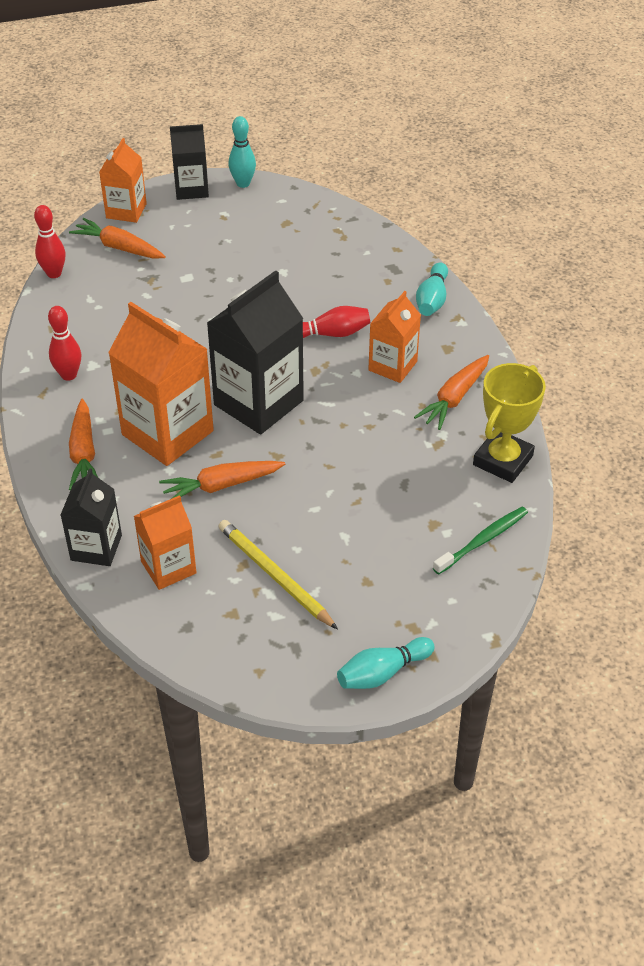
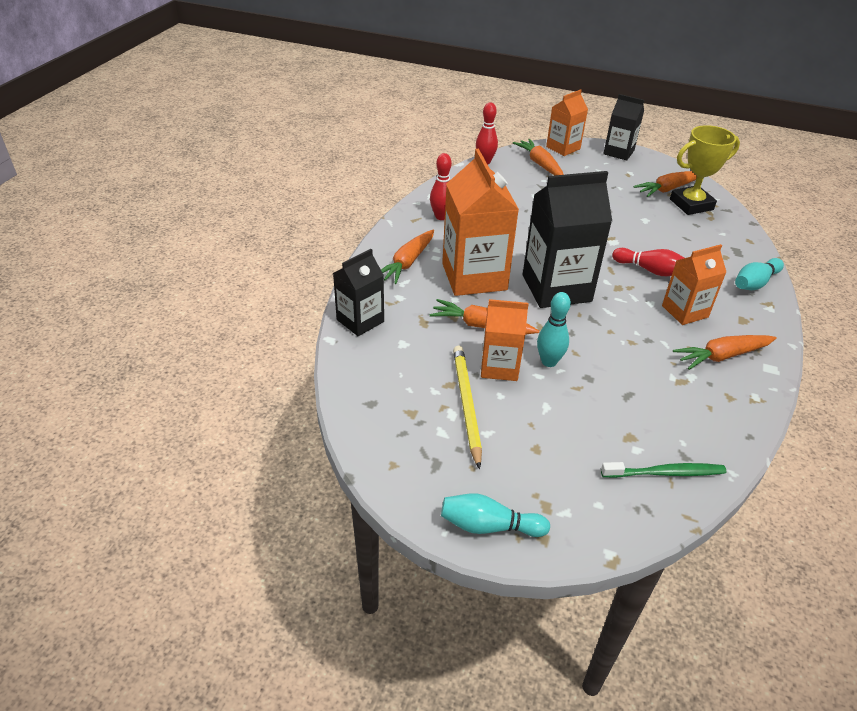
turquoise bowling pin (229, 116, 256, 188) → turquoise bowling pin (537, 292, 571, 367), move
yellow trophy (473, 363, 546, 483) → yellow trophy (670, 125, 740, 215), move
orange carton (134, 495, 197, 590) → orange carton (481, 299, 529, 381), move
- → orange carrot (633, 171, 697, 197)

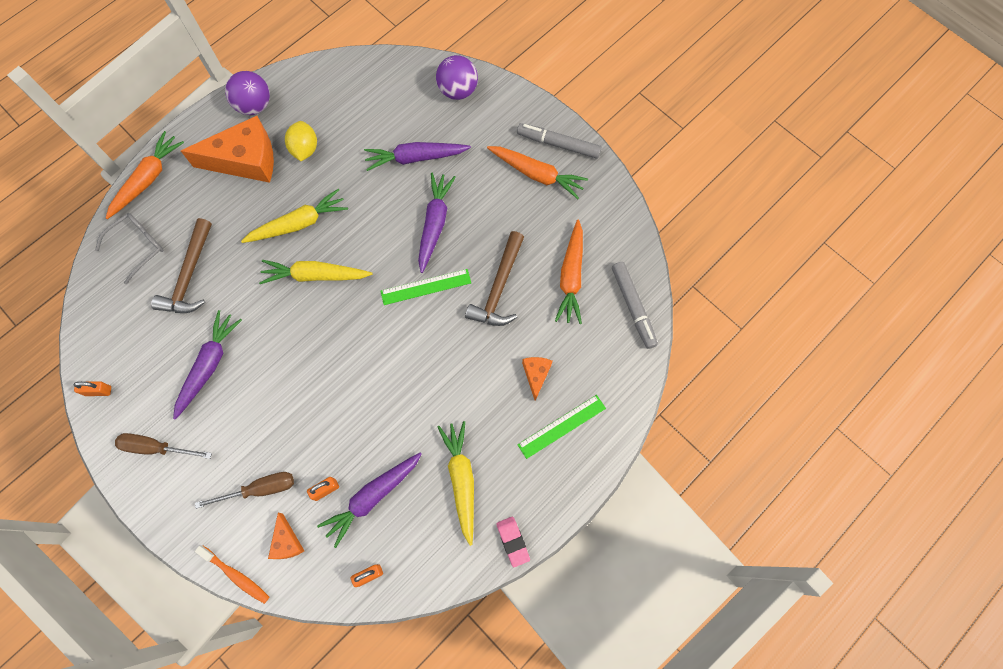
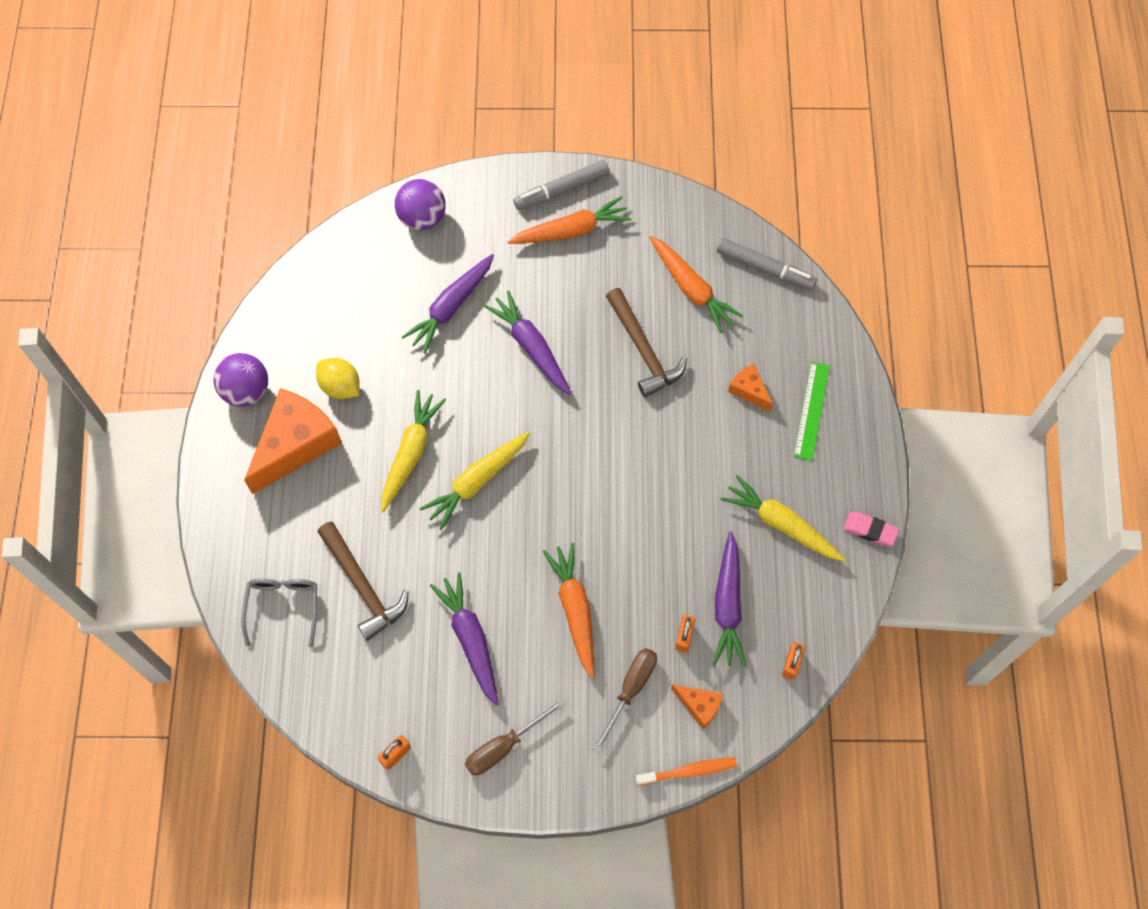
orange carrot (106, 131, 184, 219) → orange carrot (542, 543, 594, 678), move
green ruler (380, 269, 471, 305) → -

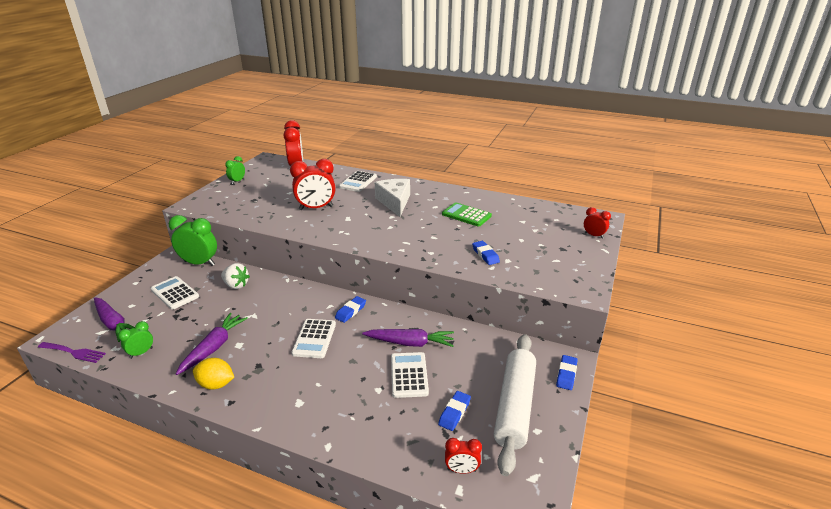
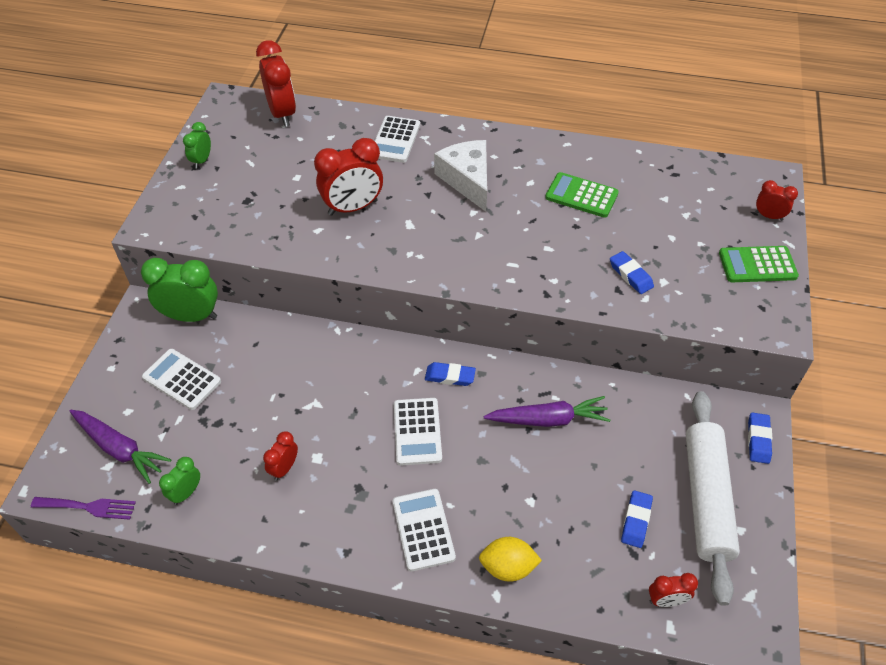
white strawberry (221, 263, 250, 289) → -
blue eraser (335, 296, 366, 323) → blue eraser (425, 362, 476, 386), 75 degrees clockwise
purple carrot (176, 313, 248, 375) → red clock (263, 431, 298, 481)
white calculator (391, 352, 429, 398) → white calculator (393, 489, 456, 571), move
yellow lemon (193, 358, 234, 390) → yellow lemon (479, 537, 542, 582), move
- → green calculator (719, 246, 799, 282)

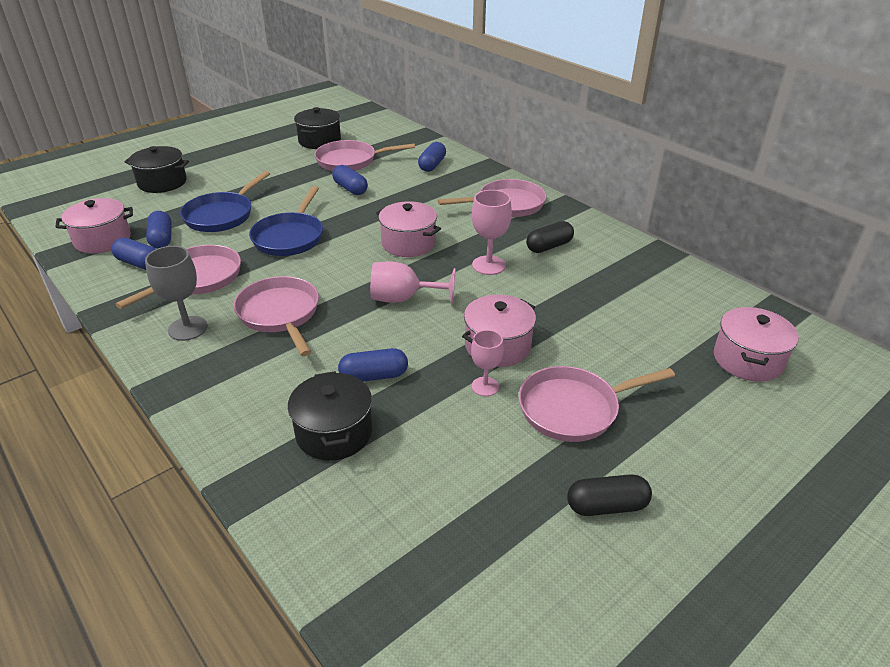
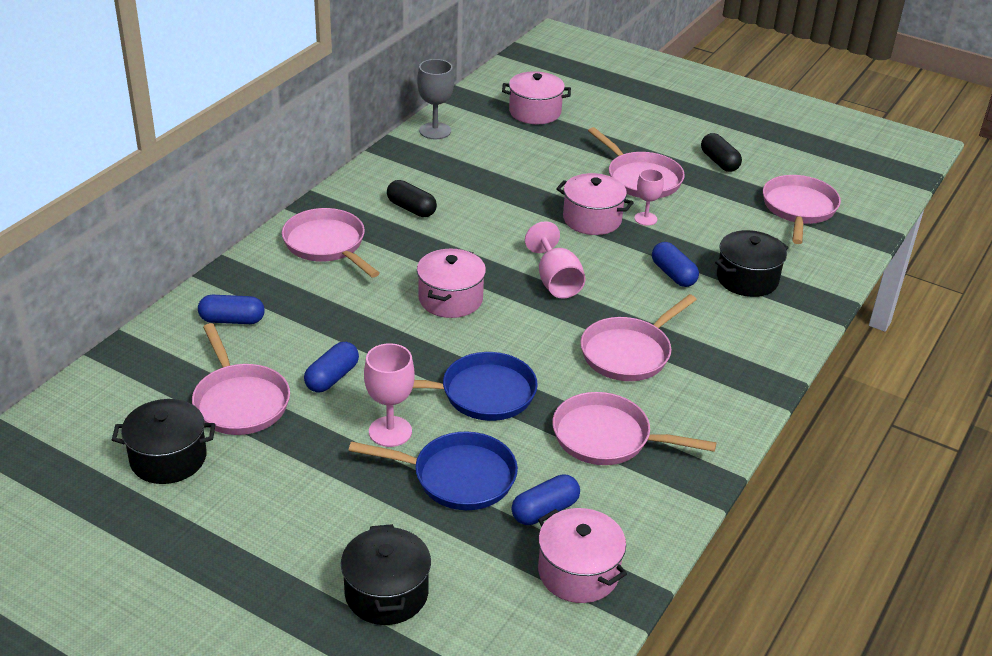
pink goblet (472, 190, 512, 275) → pink goblet (364, 343, 415, 447), move
blue capsule (111, 238, 156, 270) → -
grey goblet (145, 246, 208, 341) → grey goblet (417, 59, 454, 139), move
- → pink pan (763, 175, 841, 244)

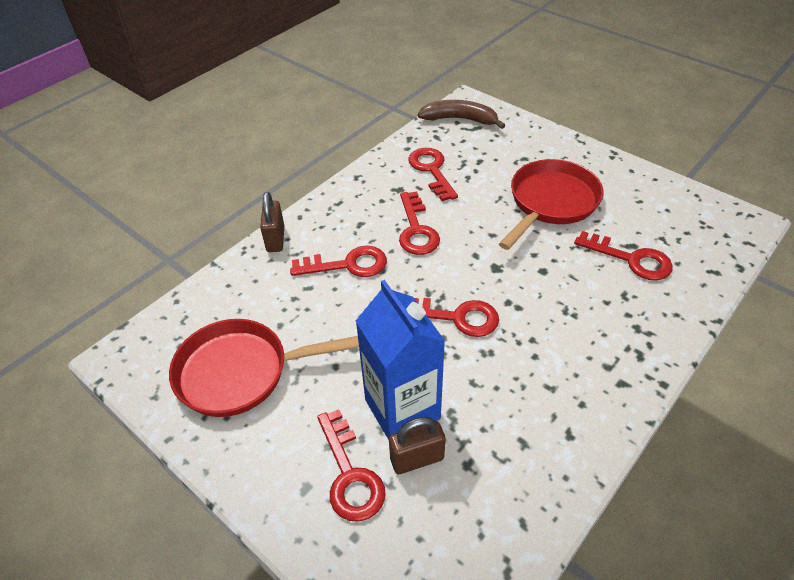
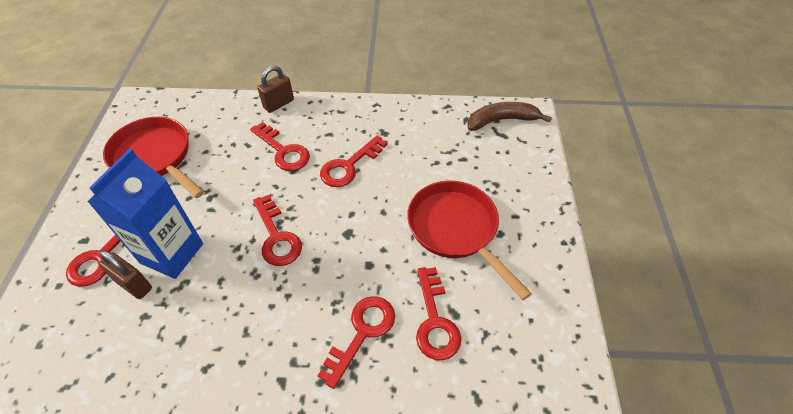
brown banana (418, 100, 505, 129) → brown banana (467, 102, 552, 131), 75 degrees counterclockwise
red key (408, 148, 458, 201) → red key (317, 296, 395, 389), move
red pan (499, 159, 604, 250) → red pan (407, 181, 532, 300), 120 degrees counterclockwise

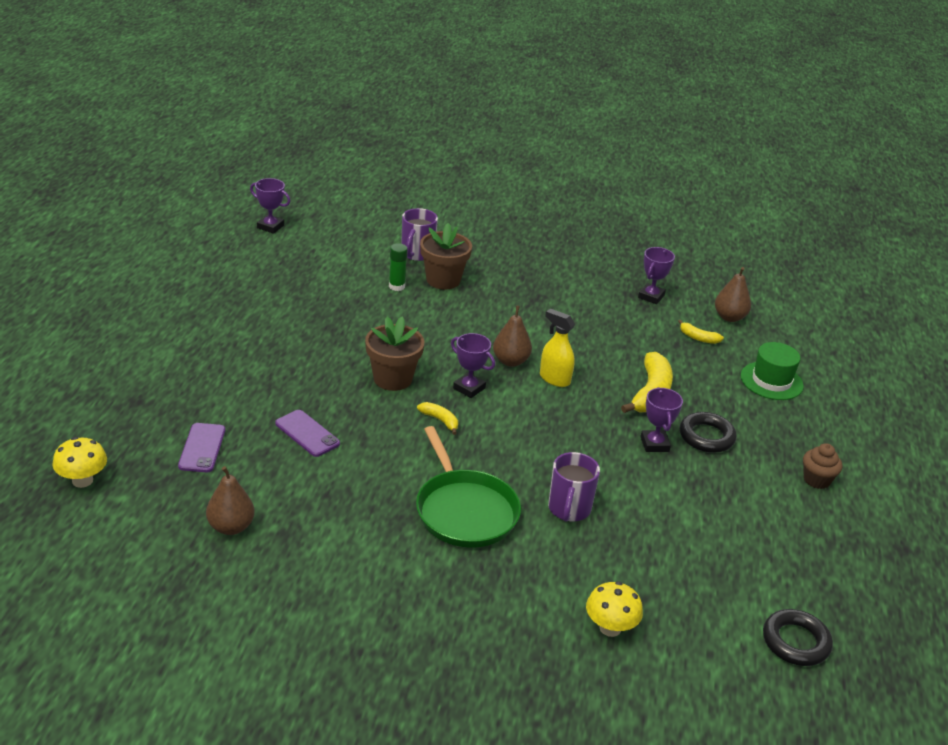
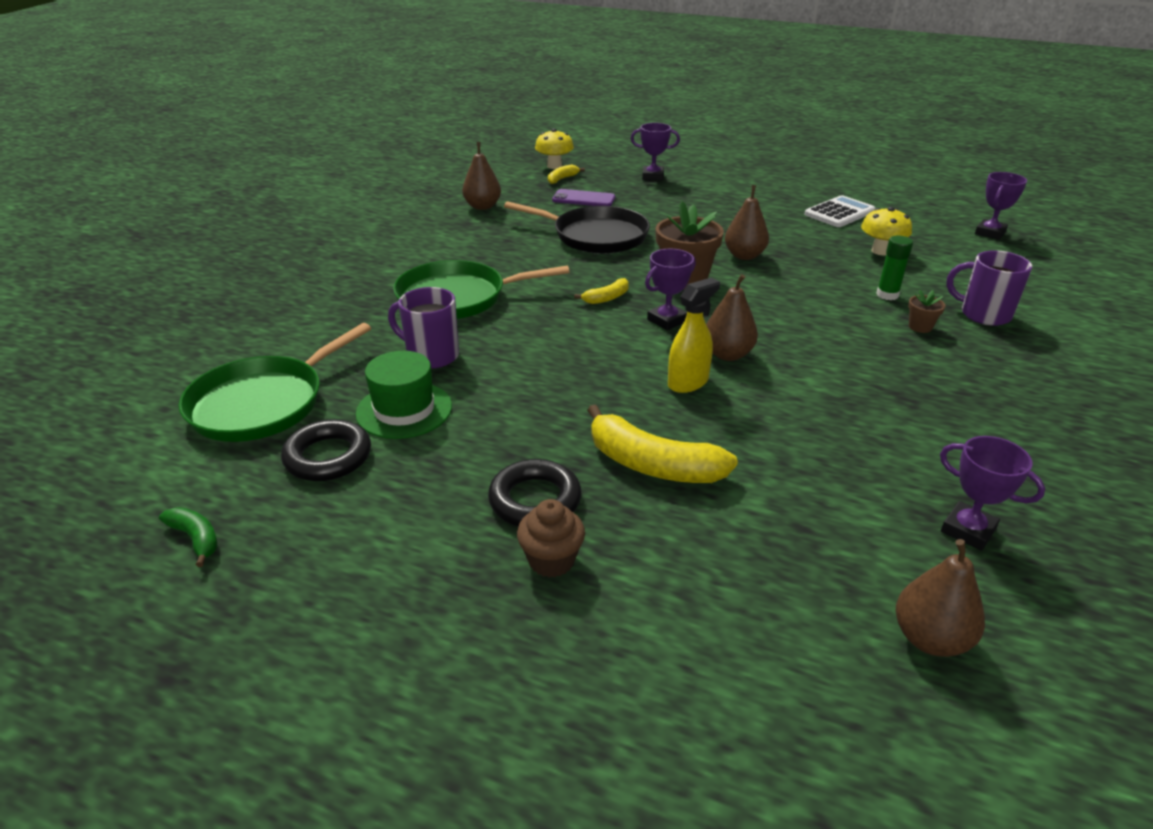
brown flower pot (420, 223, 472, 289) → brown flower pot (908, 290, 945, 333), x0.47
yellow banana (678, 320, 724, 344) → yellow banana (548, 164, 585, 184), move
green hat (741, 342, 804, 400) → green hat (356, 351, 452, 439), move
purple trophy (640, 387, 683, 452) → purple trophy (631, 123, 680, 180), move
purple phone (275, 410, 340, 457) → black pan (504, 201, 650, 254)
brown cupcake (803, 443, 842, 489) → brown cupcake (517, 499, 585, 577), move
yellow mushroom (586, 582, 643, 637) → yellow mushroom (861, 207, 912, 255), move
black ring (763, 609, 833, 666) → black ring (281, 419, 371, 481), move
- → brown pear (725, 185, 769, 260)
- → white calculator (804, 195, 875, 227)
- → green pan (179, 323, 371, 442)
- → green banana (159, 507, 218, 567)

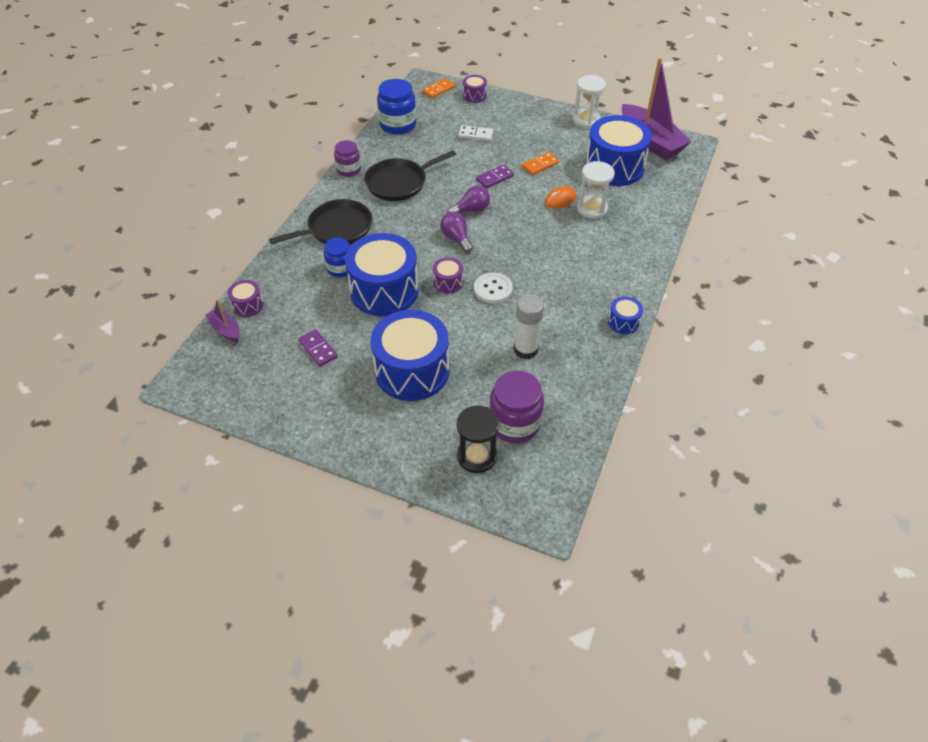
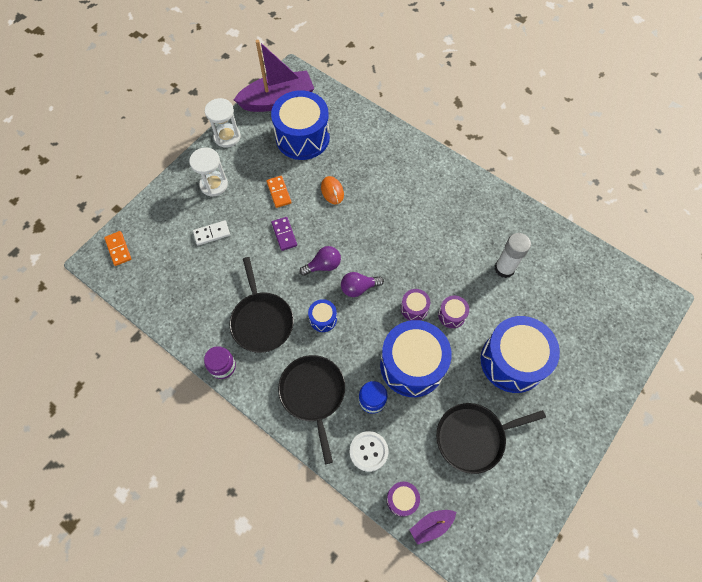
purple drum (463, 75, 487, 103) → purple drum (438, 296, 469, 328), move
blue jar (377, 79, 416, 135) → -
white domino (458, 125, 493, 141) → white domino (193, 220, 230, 245), 45 degrees clockwise
white hourglass (577, 161, 615, 219) → white hourglass (189, 148, 228, 196), move
purple light bulb (447, 185, 490, 213) → purple light bulb (300, 246, 341, 276), 75 degrees clockwise
white button (474, 273, 513, 304) → white button (350, 431, 388, 472), move
blue drum (608, 296, 643, 334) → blue drum (308, 299, 337, 332), move
purple domino (299, 329, 338, 367) → black pan (436, 403, 546, 474)
purple jar (489, 371, 544, 443) → -
black hourglass (457, 405, 499, 473) → -

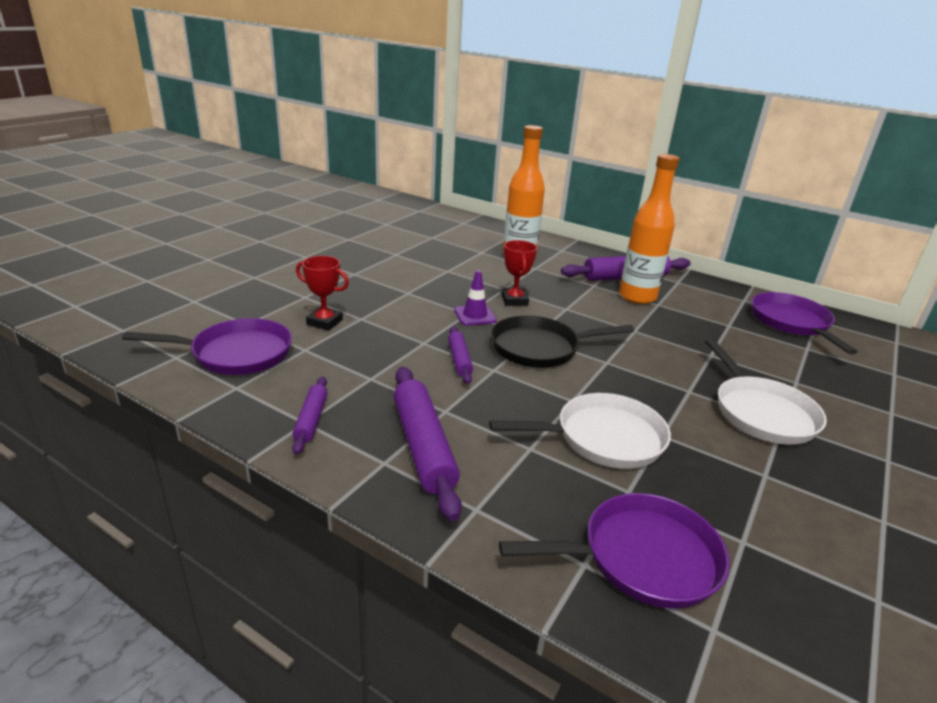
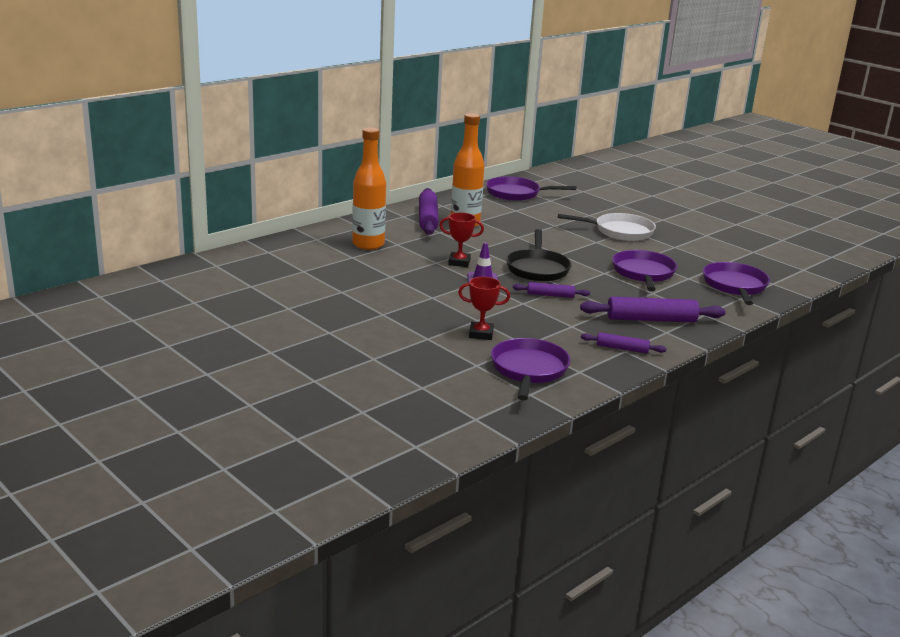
red trophy (296, 256, 349, 331) → red trophy (458, 277, 510, 340), 60 degrees clockwise
white pan (489, 393, 671, 469) → purple pan (612, 250, 677, 291)

